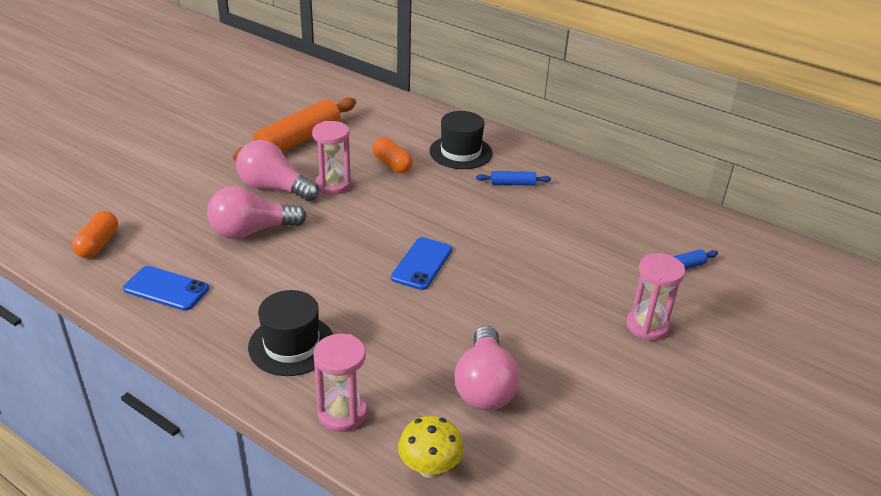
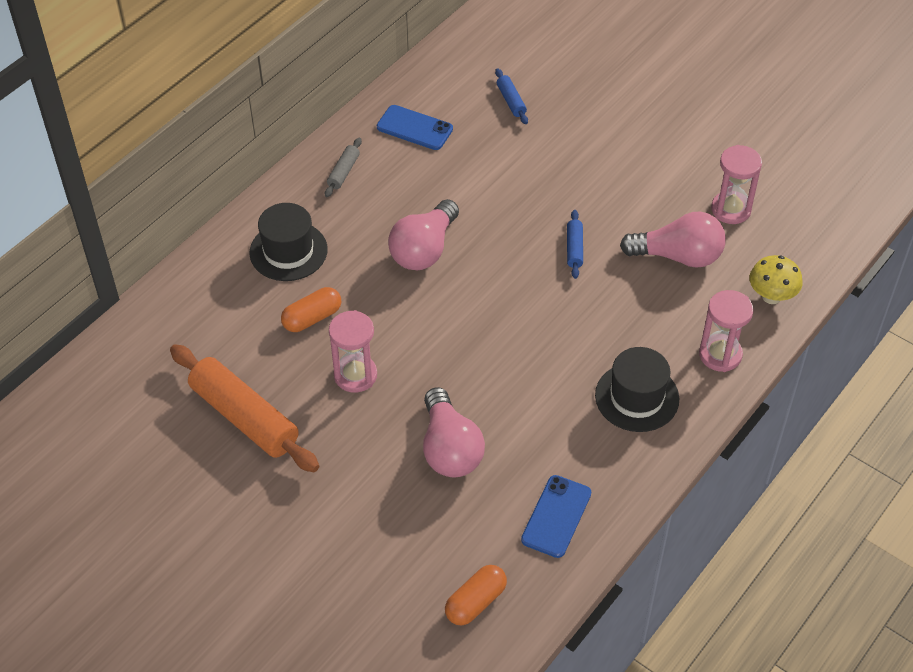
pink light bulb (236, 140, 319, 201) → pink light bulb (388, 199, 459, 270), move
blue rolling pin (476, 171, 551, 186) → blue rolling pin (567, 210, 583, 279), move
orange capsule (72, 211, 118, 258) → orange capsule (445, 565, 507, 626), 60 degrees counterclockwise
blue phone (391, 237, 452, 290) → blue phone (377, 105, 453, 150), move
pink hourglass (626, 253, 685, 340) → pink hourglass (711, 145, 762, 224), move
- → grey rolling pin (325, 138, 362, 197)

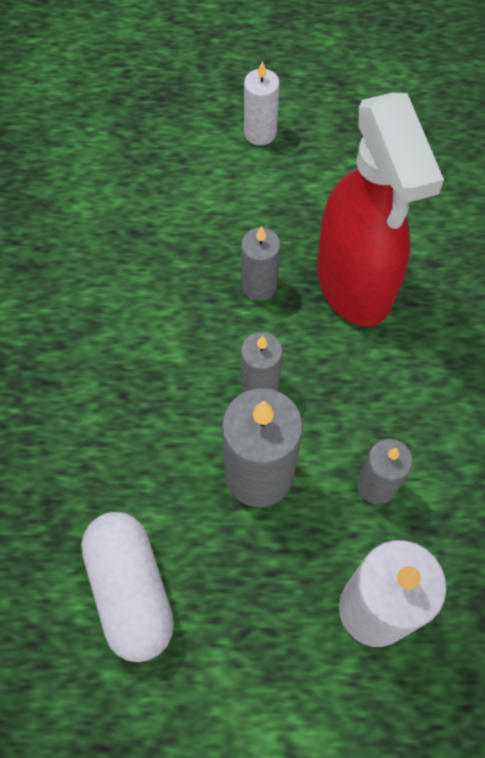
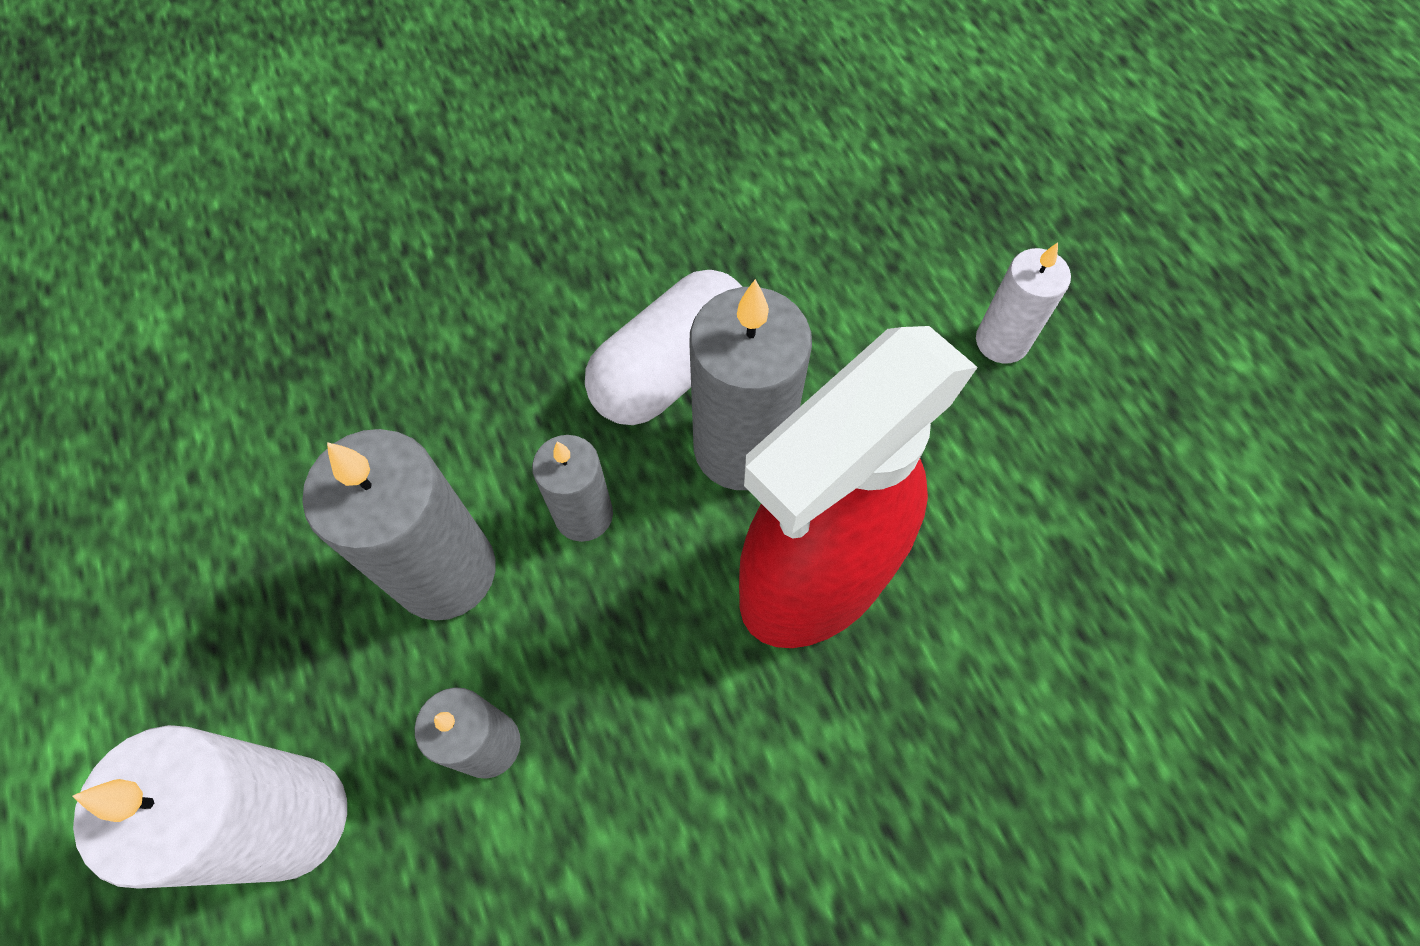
grey candle (241, 226, 281, 301) → grey candle (690, 279, 812, 490), x1.71
white capsule (81, 512, 174, 662) → white capsule (585, 270, 742, 425), move

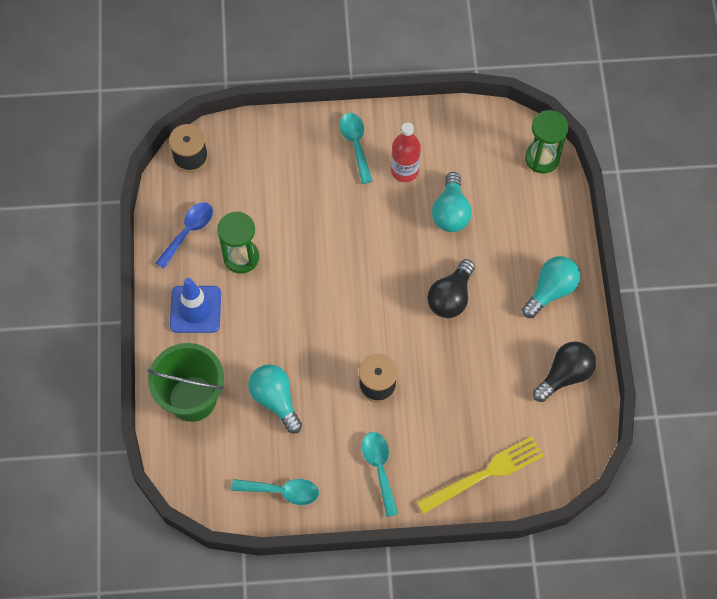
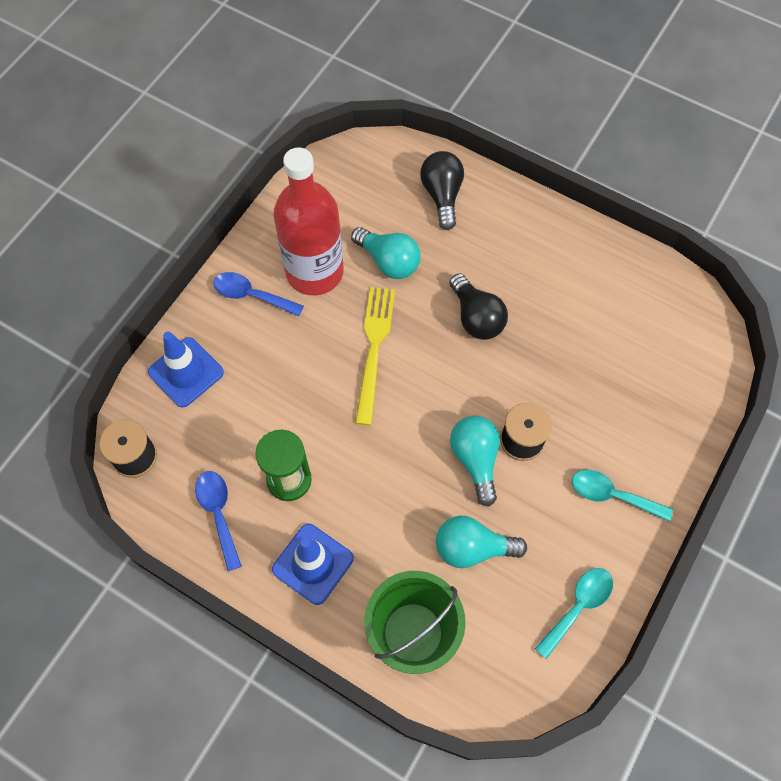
green hourglass (525, 110, 569, 174) → -
turquoise spoon (340, 113, 373, 184) → blue spoon (213, 272, 304, 317)
red bottle (391, 122, 421, 182) → red bottle (273, 147, 344, 295), x1.80
turquoise light bulb (522, 256, 581, 318) → turquoise light bulb (450, 416, 500, 507), move
black light bulb (533, 341, 596, 402) → black light bulb (420, 151, 464, 230), move
yellow fork (417, 436, 544, 514) → yellow fork (355, 287, 395, 425), move
- → blue traffic cone (148, 332, 224, 408)

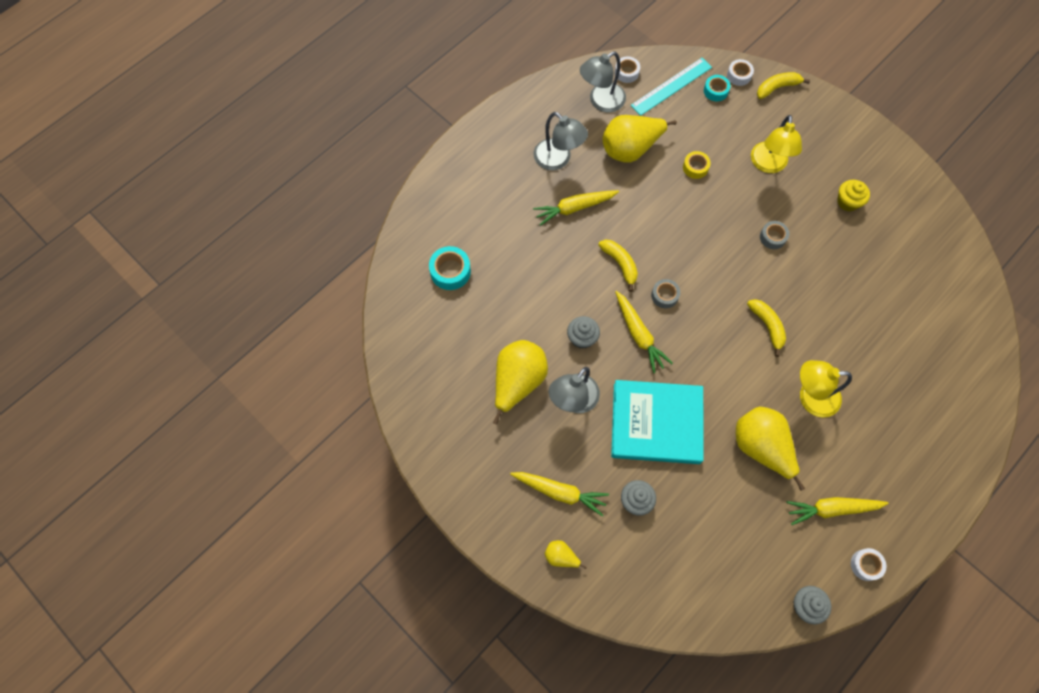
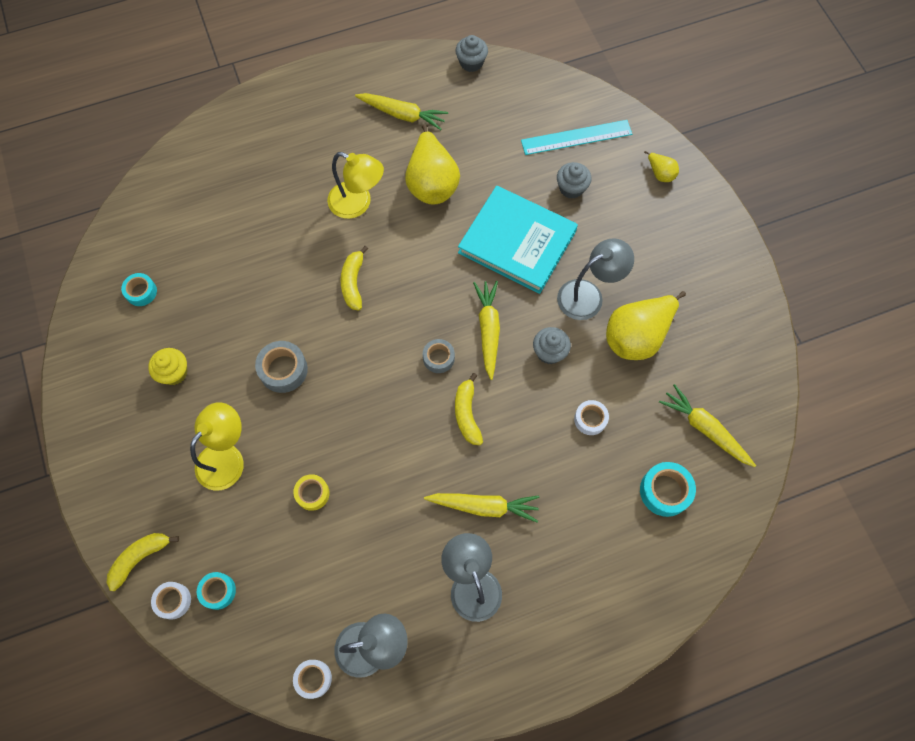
turquoise ruler (631, 58, 712, 116) → turquoise ruler (521, 120, 632, 155), move
yellow banana (757, 72, 810, 99) → yellow banana (107, 533, 179, 591), 135 degrees clockwise
yellow pear (603, 115, 677, 163) → -
grey tape (760, 221, 789, 249) → grey tape (255, 341, 308, 393), x1.51
yellow carrot (510, 472, 609, 516) → yellow carrot (659, 384, 756, 467), move
white tape (851, 548, 886, 581) → white tape (574, 400, 609, 435), move
- → turquoise tape (121, 273, 157, 306)

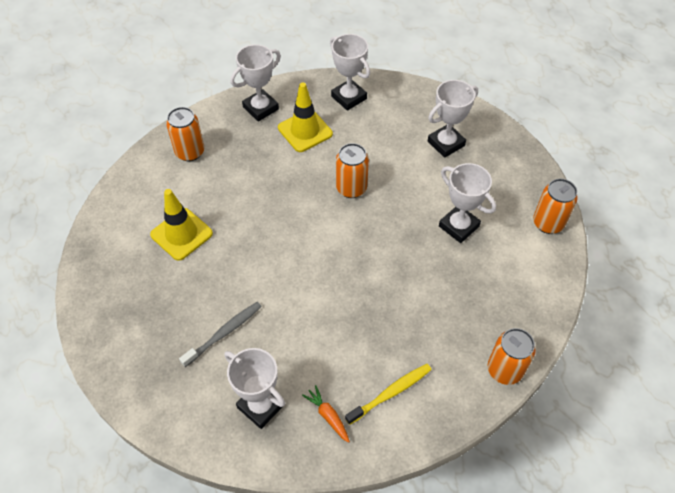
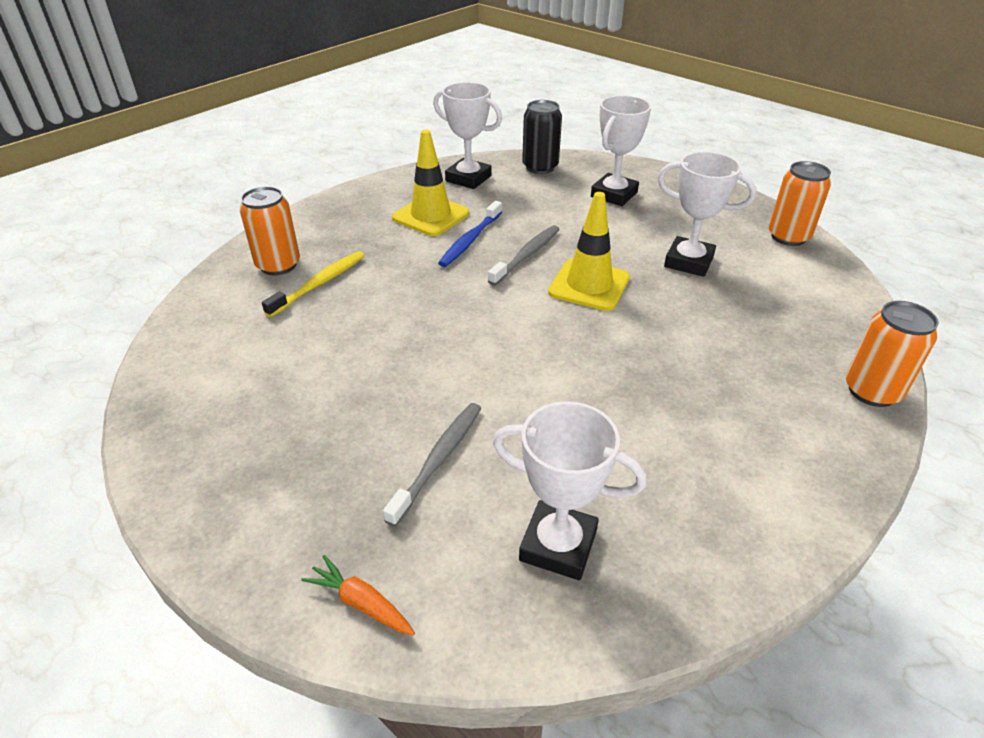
white trophy (230, 44, 281, 122) → -
orange can (336, 143, 369, 198) → grey toothbrush (488, 225, 560, 286)
yellow traffic cone (150, 189, 213, 261) → yellow traffic cone (548, 192, 630, 311), move
yellow toothbrush (345, 364, 432, 425) → yellow toothbrush (262, 251, 365, 317), move
orange carrot (302, 385, 350, 443) → orange carrot (301, 555, 415, 635), move
- → black can (522, 100, 562, 174)
- → blue toothbrush (438, 201, 502, 267)

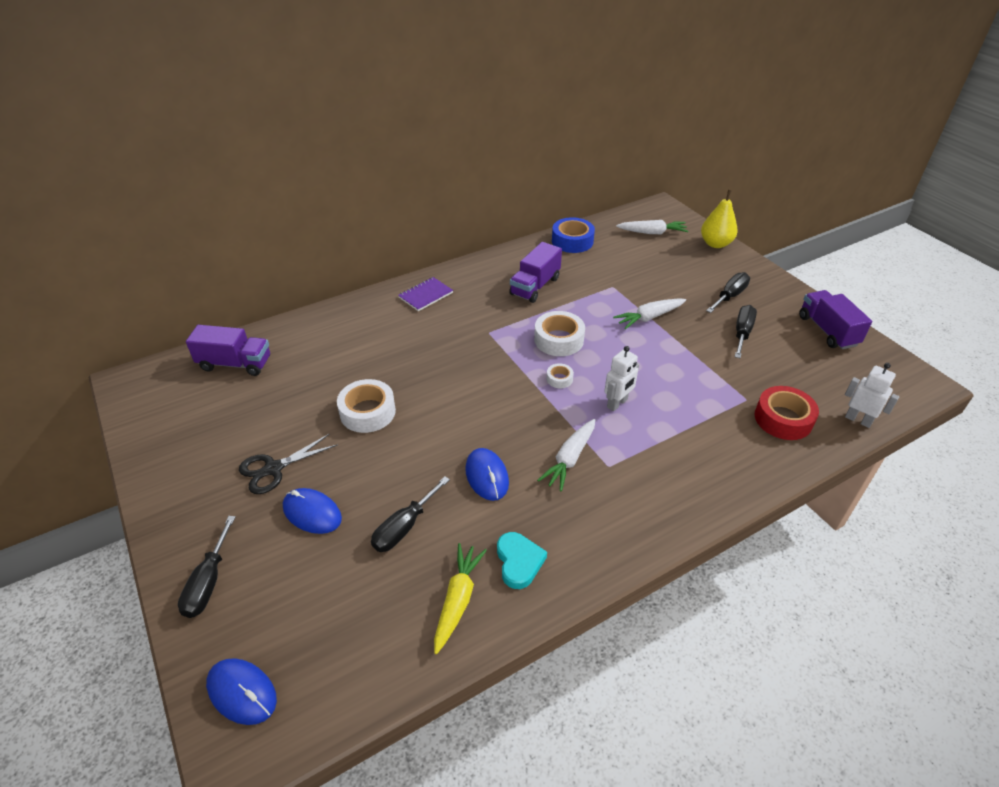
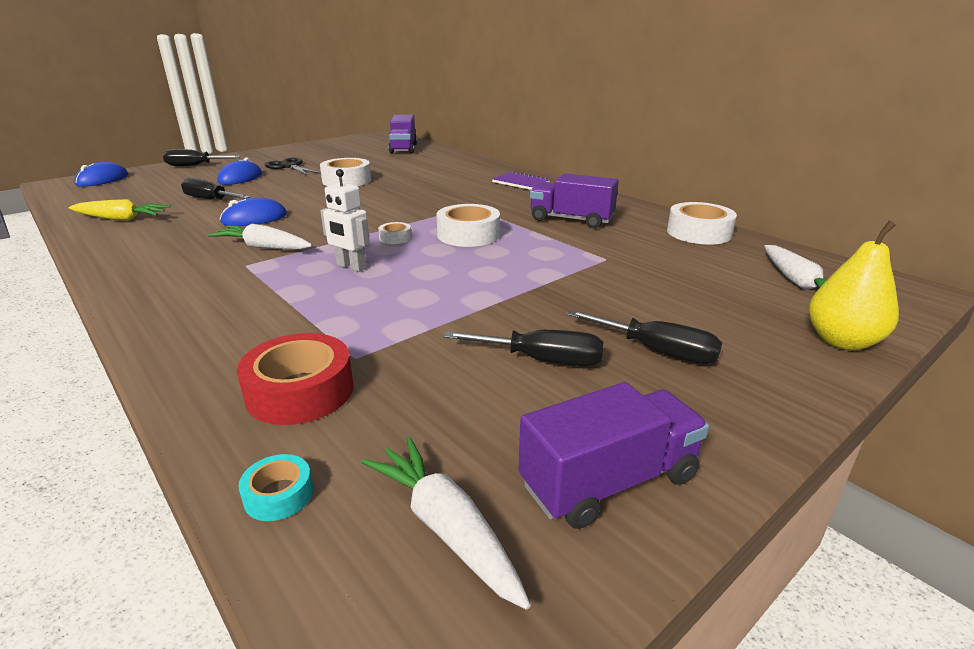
blue tape (552, 217, 595, 253) → white tape (667, 202, 737, 244)
white carrot (613, 298, 686, 329) → white carrot (361, 437, 531, 610), move
white robot (845, 363, 899, 428) → turquoise tape (238, 454, 313, 521)
turquoise heart (497, 532, 547, 589) → -

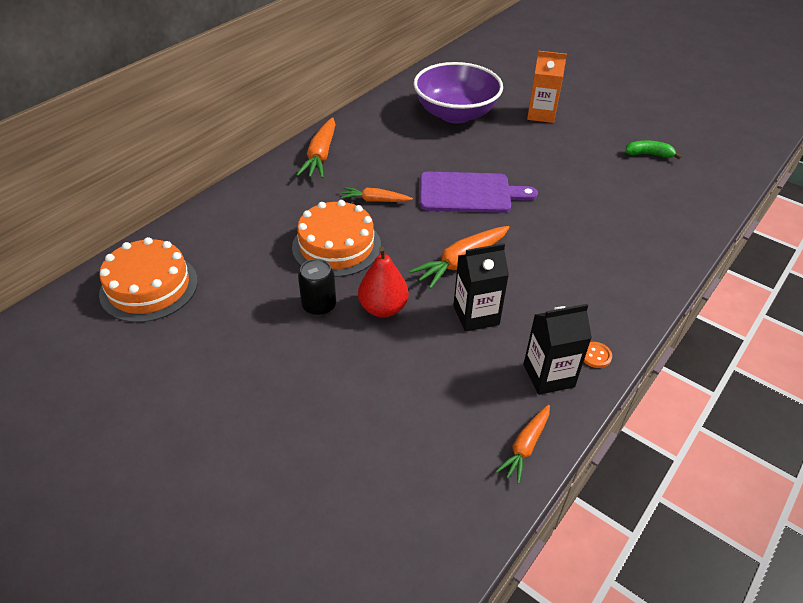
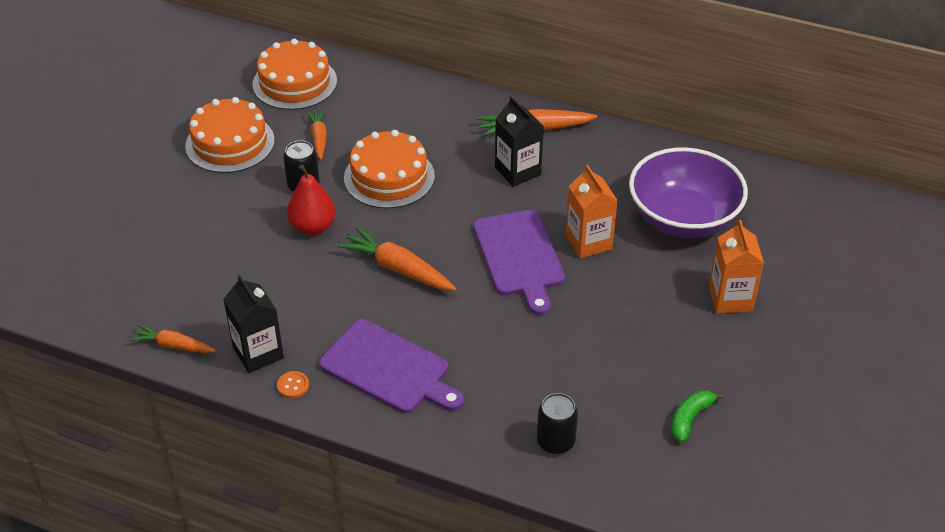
green banana (625, 140, 682, 159) → green banana (671, 390, 725, 443), 135 degrees counterclockwise
orange carrot (340, 187, 413, 202) → orange carrot (306, 109, 327, 160), move
black carton (453, 243, 509, 332) → black carton (495, 96, 544, 187), move
- → orange cake (185, 97, 274, 173)
- → orange carton (566, 165, 618, 258)
- → purple cutting board (319, 319, 464, 413)
- → black can (537, 393, 578, 454)

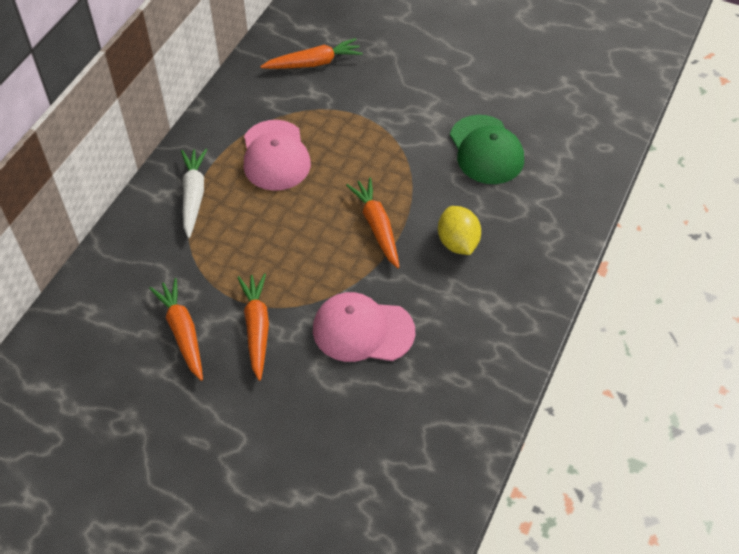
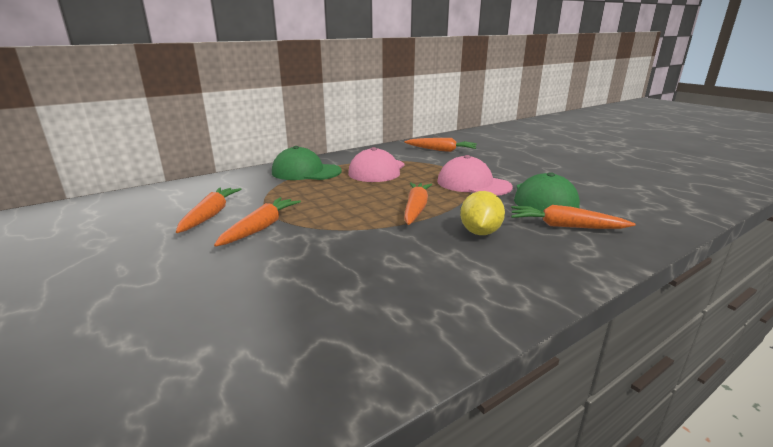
white carrot (181, 149, 207, 238) → green cap (272, 146, 342, 180)
pink cap (313, 292, 415, 362) → pink cap (437, 155, 513, 196), move
- → orange carrot (511, 205, 636, 229)

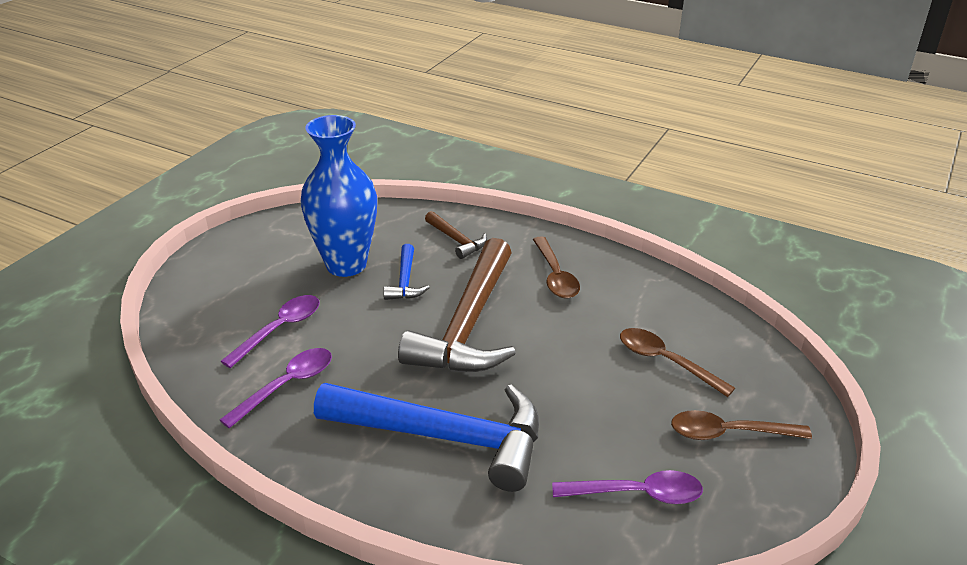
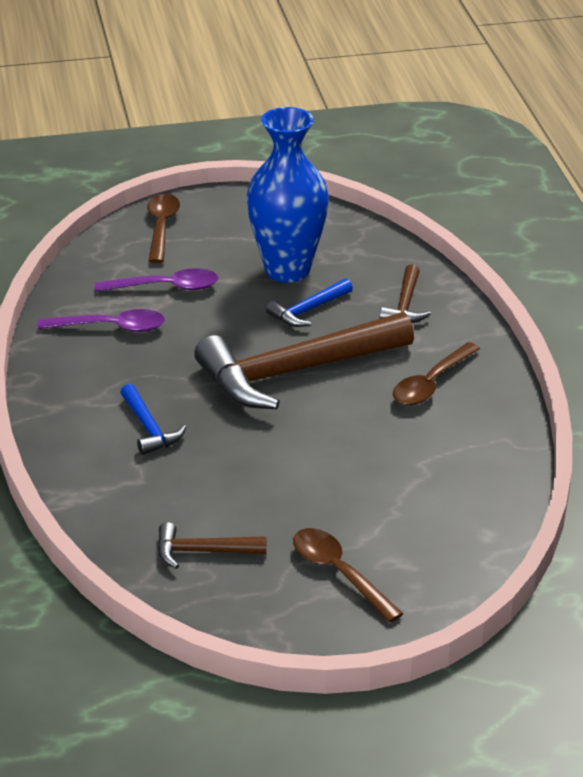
brown spoon (620, 328, 735, 397) → brown spoon (147, 194, 180, 263), move
blue hammer (314, 383, 539, 492) → blue hammer (120, 384, 186, 455), x0.45
purple spoon (552, 470, 703, 504) → brown hammer (158, 522, 266, 569)

